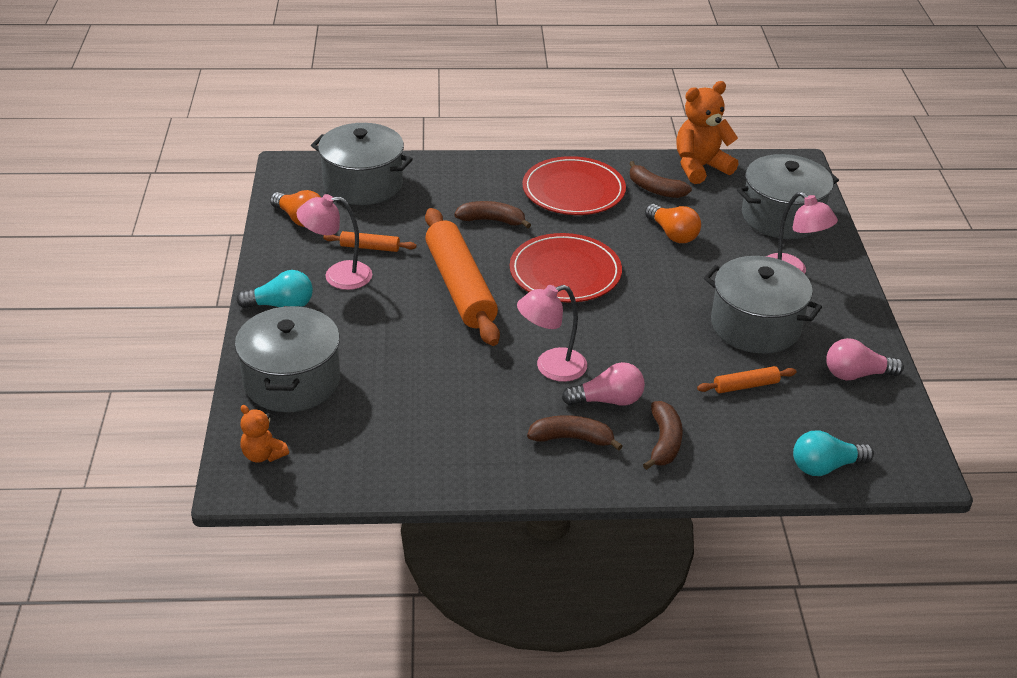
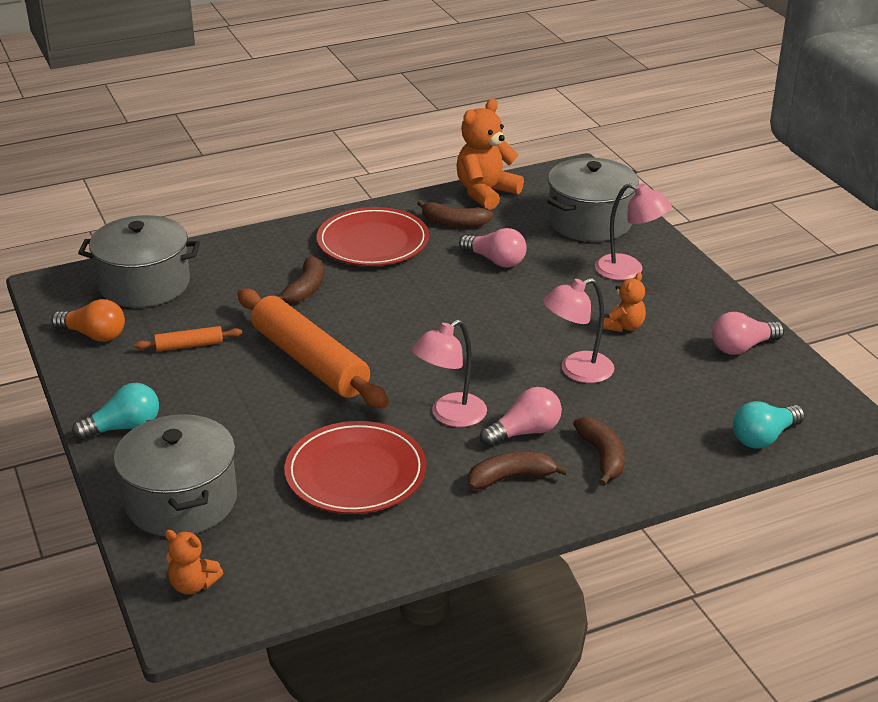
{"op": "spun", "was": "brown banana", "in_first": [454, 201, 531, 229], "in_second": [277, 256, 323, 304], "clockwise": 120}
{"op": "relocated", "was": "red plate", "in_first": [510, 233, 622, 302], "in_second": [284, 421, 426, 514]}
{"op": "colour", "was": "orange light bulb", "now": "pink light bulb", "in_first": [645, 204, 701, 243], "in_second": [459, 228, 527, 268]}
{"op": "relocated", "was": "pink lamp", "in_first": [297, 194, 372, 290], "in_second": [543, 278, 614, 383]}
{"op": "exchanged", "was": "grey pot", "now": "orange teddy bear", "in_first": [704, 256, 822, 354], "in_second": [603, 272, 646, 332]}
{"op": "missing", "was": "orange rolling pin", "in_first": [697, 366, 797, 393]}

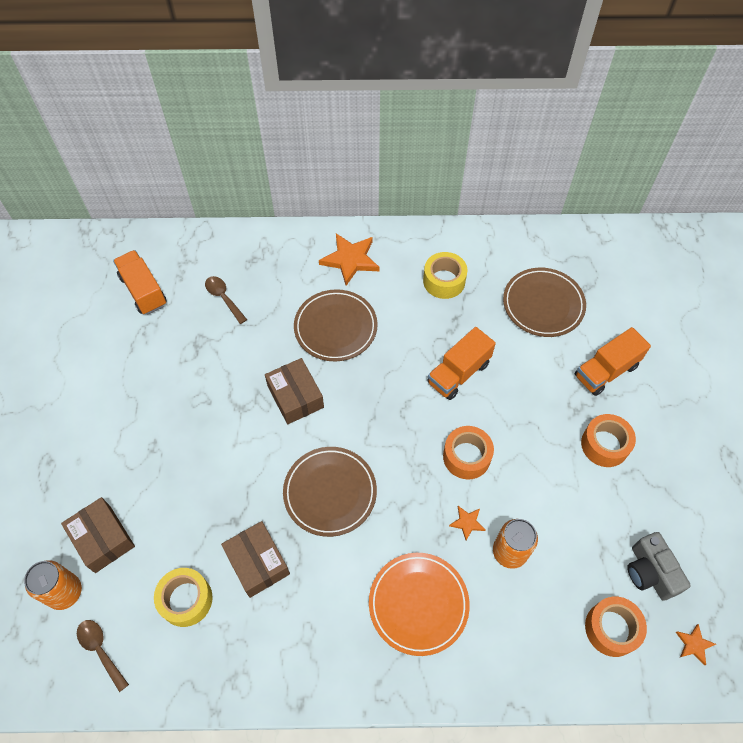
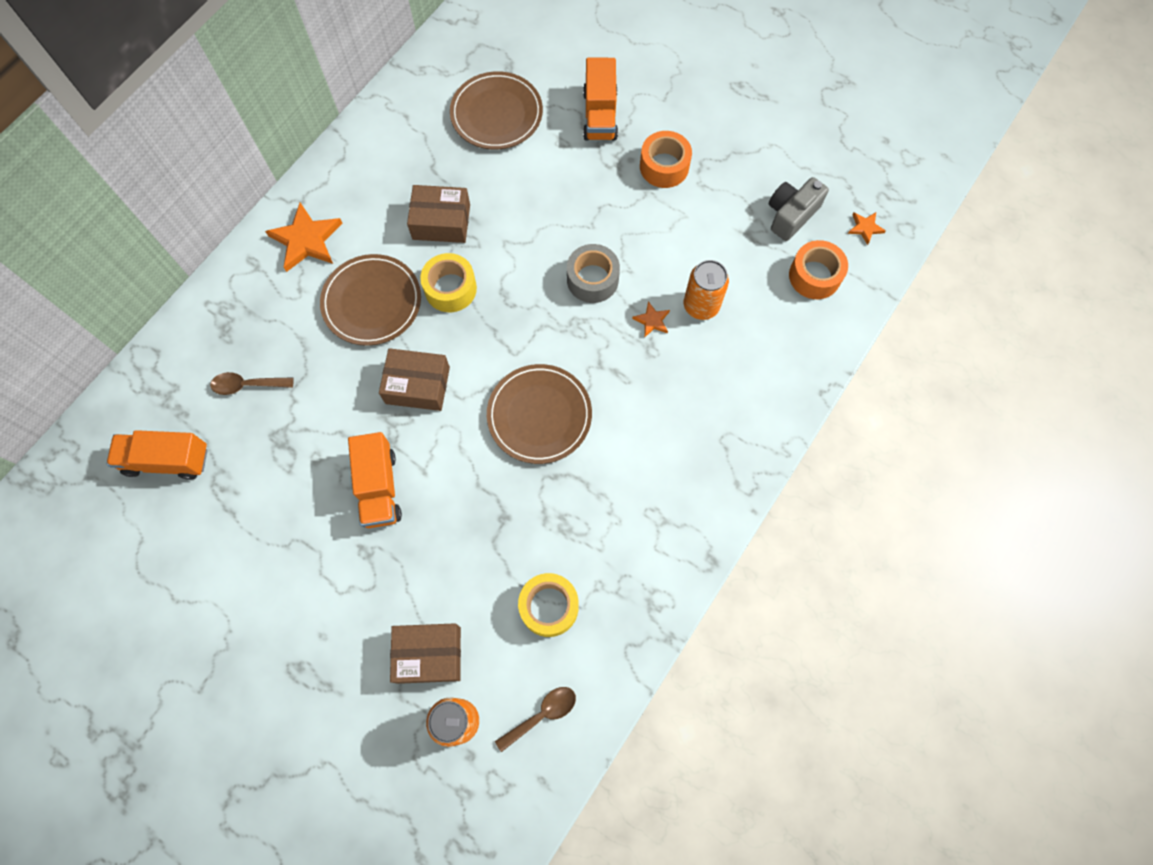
{"op": "relocated", "was": "orange truck", "in_first": [427, 327, 496, 400], "in_second": [348, 432, 402, 528]}
{"op": "relocated", "was": "brown box", "in_first": [221, 521, 290, 598], "in_second": [407, 185, 470, 243]}
{"op": "relocated", "was": "yellow tape", "in_first": [423, 252, 468, 299], "in_second": [420, 253, 477, 312]}
{"op": "spun", "was": "brown spoon", "in_first": [77, 620, 129, 692], "in_second": [495, 687, 576, 752], "clockwise": 150}
{"op": "colour", "was": "orange tape", "now": "grey tape", "in_first": [443, 426, 494, 479], "in_second": [567, 244, 620, 303]}
{"op": "spun", "was": "grey camera", "in_first": [627, 532, 691, 601], "in_second": [769, 177, 829, 241], "clockwise": 120}
{"op": "missing", "was": "orange plate", "in_first": [369, 553, 470, 656]}

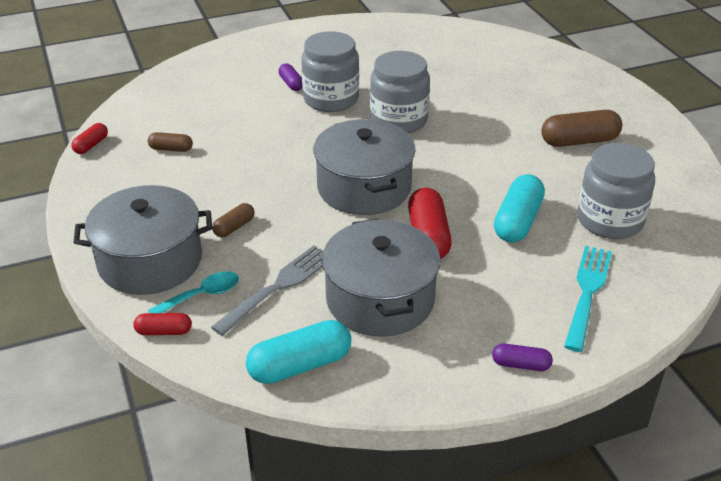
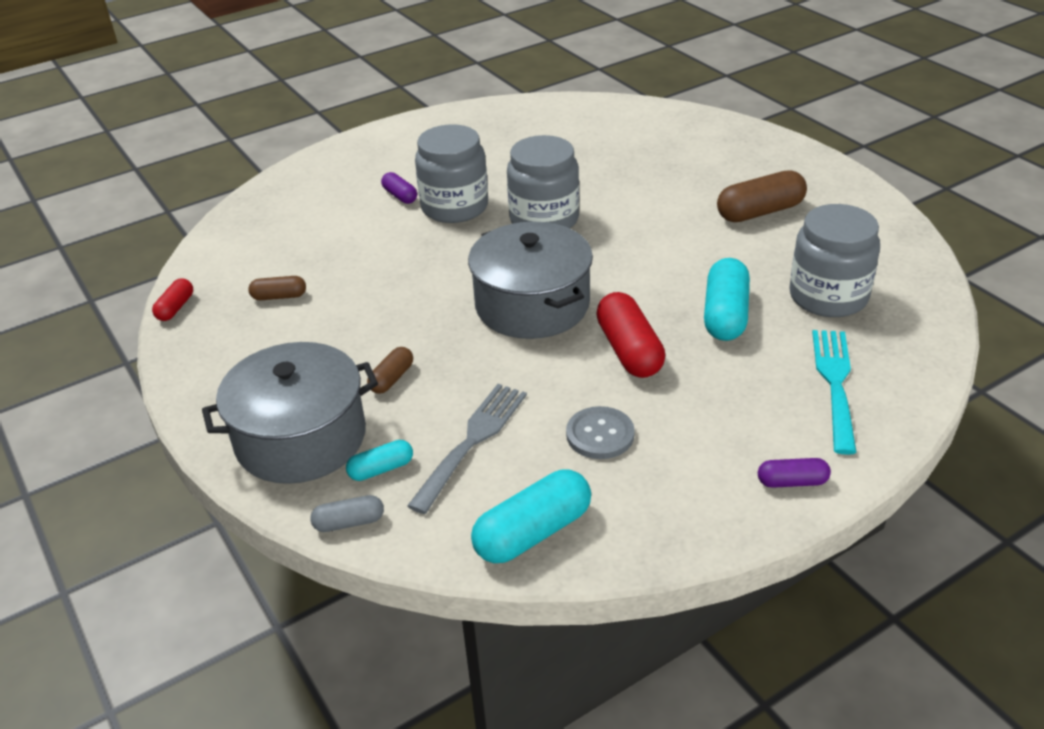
{"op": "colour", "was": "red capsule", "now": "grey capsule", "in_first": [134, 313, 192, 335], "in_second": [310, 495, 384, 532]}
{"op": "exchanged", "was": "turquoise spoon", "now": "turquoise capsule", "in_first": [148, 271, 239, 313], "in_second": [346, 440, 413, 481]}
{"op": "exchanged", "was": "grey pot", "now": "grey button", "in_first": [322, 219, 440, 337], "in_second": [566, 406, 635, 459]}

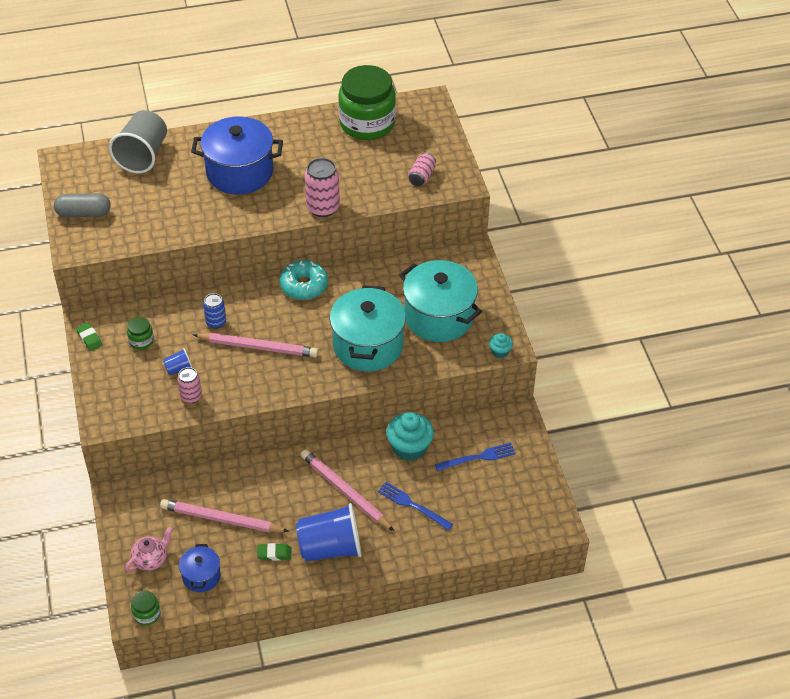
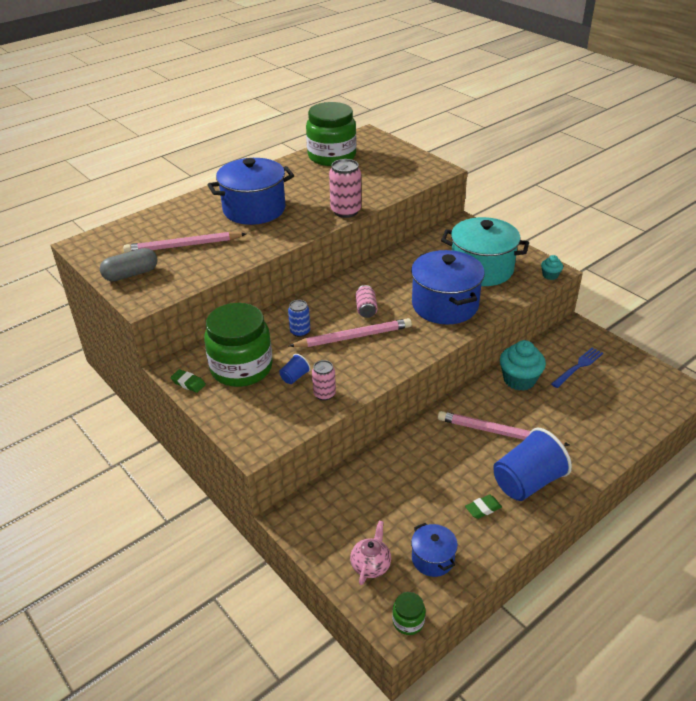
{"op": "relocated", "was": "pink pencil", "in_first": [160, 499, 289, 532], "in_second": [123, 232, 246, 253]}
{"op": "size", "was": "green jar", "in_first": [127, 317, 154, 350], "in_second": [204, 303, 273, 387], "ratio": 2.44}
{"op": "relocated", "was": "pink can", "in_first": [408, 153, 436, 186], "in_second": [356, 285, 377, 318]}
{"op": "colour", "was": "turquoise pot", "now": "blue pot", "in_first": [330, 285, 406, 371], "in_second": [411, 250, 485, 324]}
{"op": "missing", "was": "grey cup", "in_first": [109, 110, 167, 173]}
{"op": "missing", "was": "turquoise donut", "in_first": [279, 260, 328, 300]}
{"op": "missing", "was": "blue fork", "in_first": [378, 482, 453, 530]}

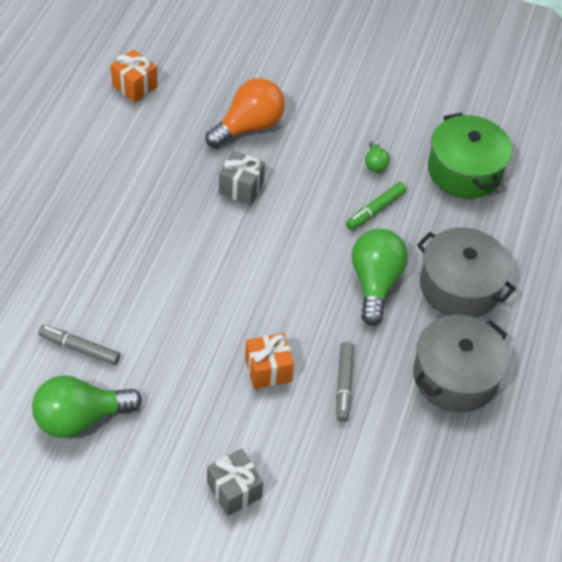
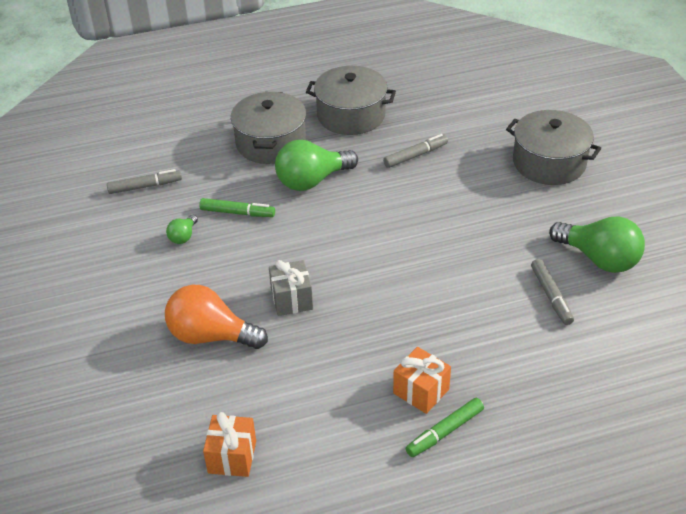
{"op": "exchanged", "was": "green pot", "now": "grey marker", "in_first": [428, 113, 512, 199], "in_second": [107, 169, 182, 194]}
{"op": "spun", "was": "green light bulb", "in_first": [365, 140, 390, 172], "in_second": [166, 215, 198, 244], "clockwise": 150}
{"op": "relocated", "was": "orange gift", "in_first": [245, 333, 294, 389], "in_second": [393, 347, 451, 414]}
{"op": "appeared", "now": "green marker", "in_second": [406, 398, 484, 457]}
{"op": "exchanged", "was": "grey gift", "now": "grey pot", "in_first": [207, 449, 263, 516], "in_second": [506, 110, 601, 185]}

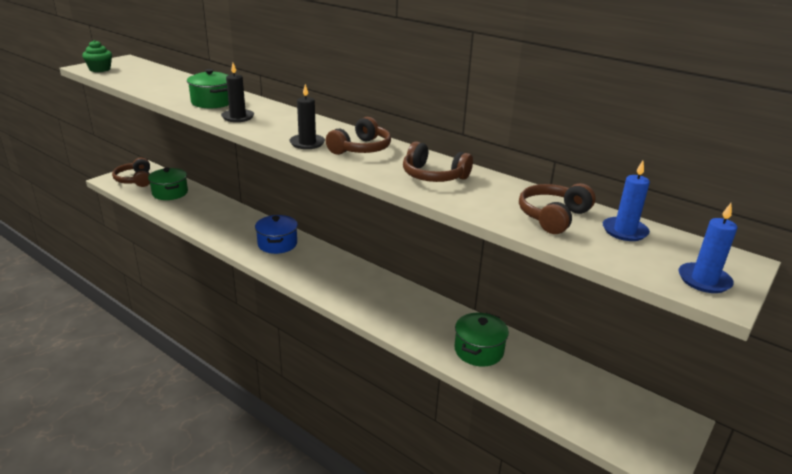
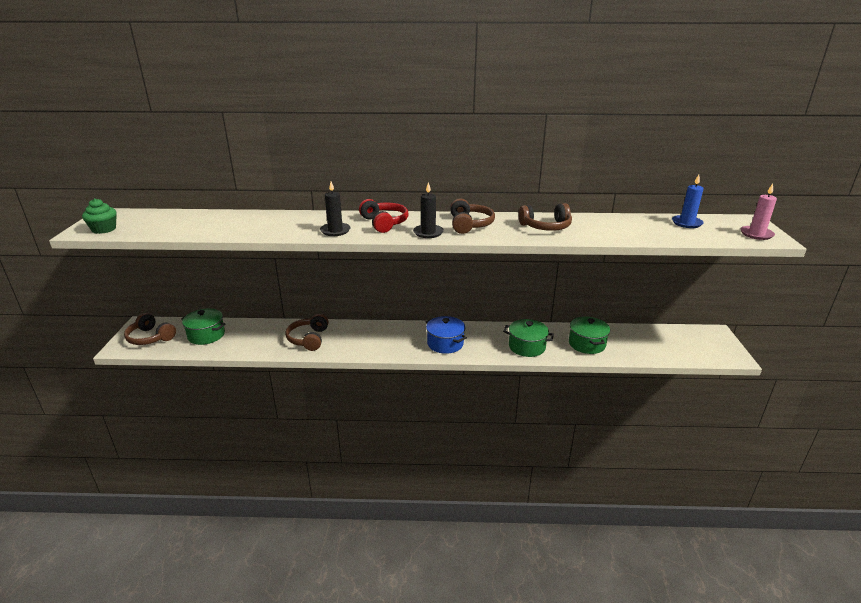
{"op": "relocated", "was": "brown headphones", "in_first": [519, 183, 596, 234], "in_second": [285, 314, 329, 351]}
{"op": "appeared", "now": "red headphones", "in_second": [359, 199, 408, 233]}
{"op": "relocated", "was": "blue pot", "in_first": [255, 215, 298, 254], "in_second": [426, 316, 467, 354]}
{"op": "relocated", "was": "green pot", "in_first": [187, 69, 229, 108], "in_second": [503, 319, 554, 357]}
{"op": "colour", "was": "blue candle", "now": "pink candle", "in_first": [678, 203, 737, 293], "in_second": [741, 184, 777, 240]}

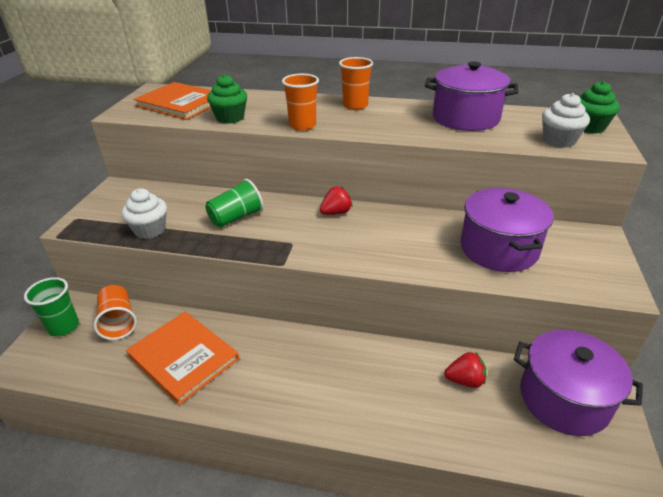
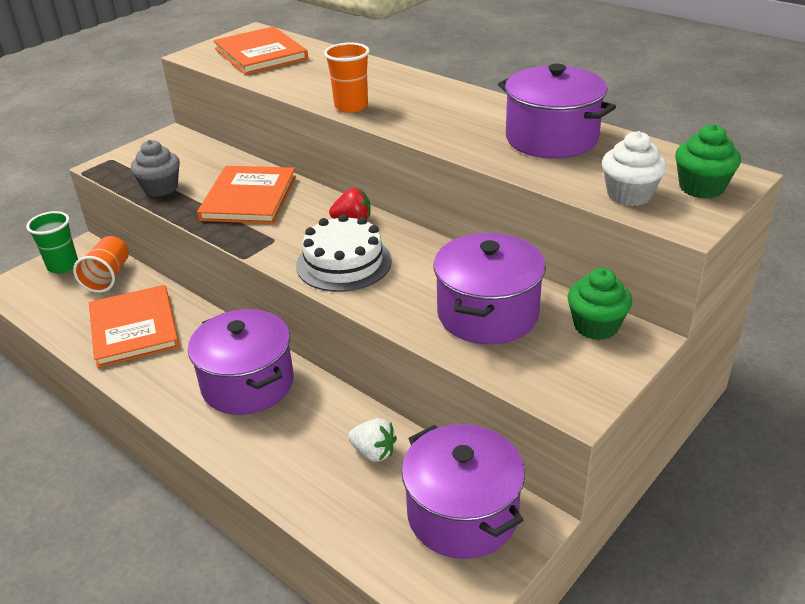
{"op": "colour", "was": "white cupcake", "now": "grey cupcake", "in_first": [121, 188, 167, 239], "in_second": [131, 140, 180, 197]}
{"op": "appeared", "now": "purple pot", "in_second": [188, 309, 294, 415]}
{"op": "exchanged", "was": "green cup", "now": "orange book", "in_first": [205, 179, 263, 228], "in_second": [197, 166, 296, 224]}
{"op": "appeared", "now": "white cake", "in_second": [296, 214, 392, 292]}
{"op": "colour", "was": "red strawberry", "now": "white strawberry", "in_first": [445, 352, 486, 388], "in_second": [348, 418, 397, 462]}
{"op": "relocated", "was": "green cupcake", "in_first": [207, 74, 247, 124], "in_second": [567, 268, 632, 340]}
{"op": "missing", "was": "orange cup", "in_first": [339, 57, 373, 110]}

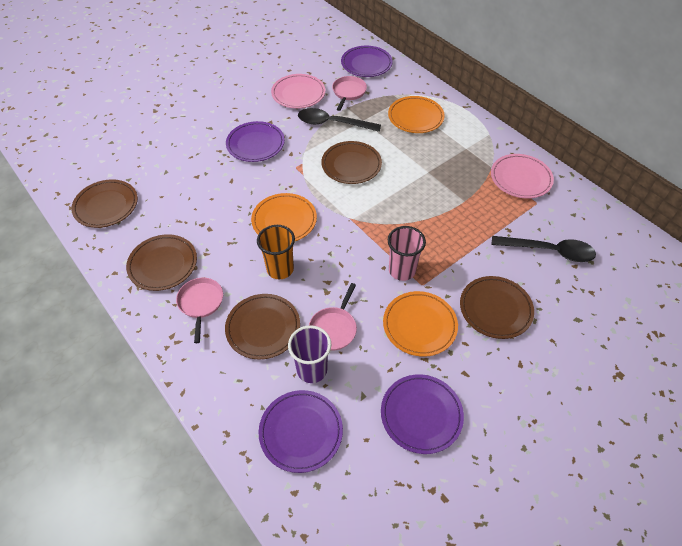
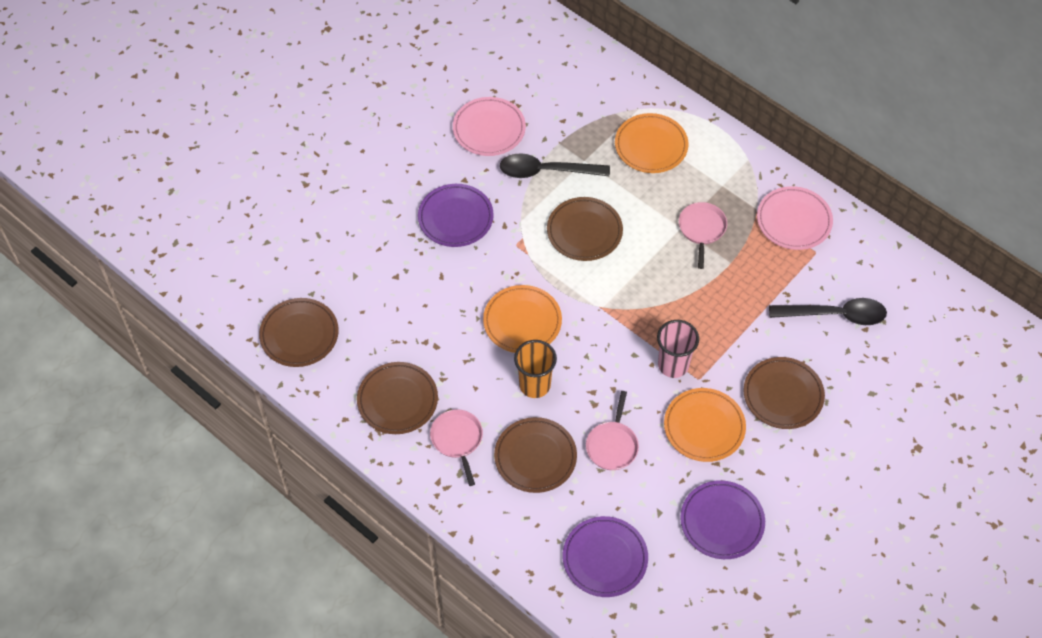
{"op": "relocated", "was": "pink pan", "in_first": [332, 76, 367, 111], "in_second": [679, 202, 727, 269]}
{"op": "missing", "was": "purple cup", "in_first": [288, 325, 331, 383]}
{"op": "missing", "was": "purple plate", "in_first": [341, 46, 393, 77]}

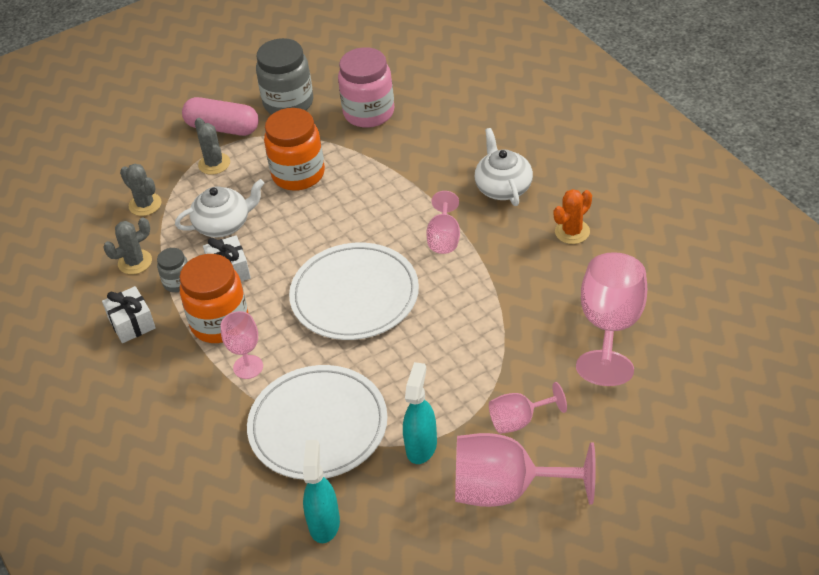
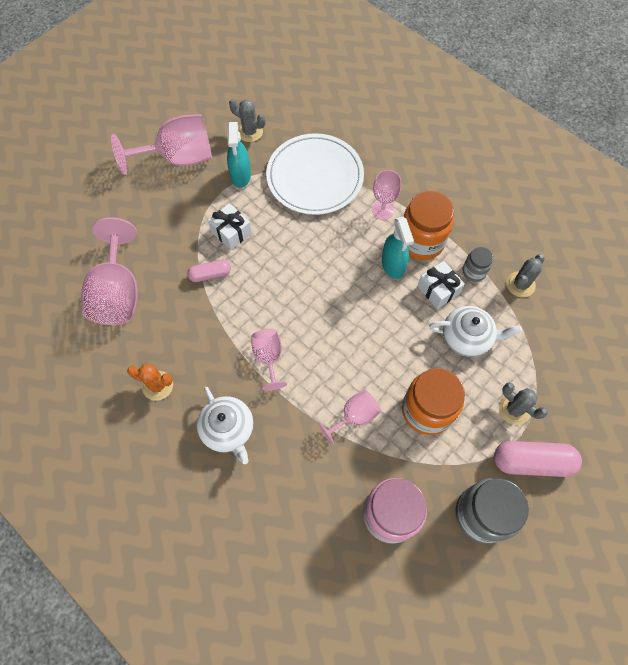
{"op": "spun", "was": "orange cactus", "in_first": [554, 189, 592, 244], "in_second": [127, 363, 173, 401], "clockwise": 75}
{"op": "appeared", "now": "pink capsule", "in_second": [187, 259, 231, 282]}
{"op": "relocated", "was": "white gift", "in_first": [102, 286, 156, 343], "in_second": [208, 203, 252, 250]}
{"op": "relocated", "was": "grey cactus", "in_first": [120, 164, 162, 216], "in_second": [229, 99, 266, 142]}
{"op": "relocated", "was": "pink goblet", "in_first": [489, 382, 567, 434], "in_second": [318, 390, 381, 446]}
{"op": "relocated", "was": "turquoise spray bottle", "in_first": [303, 440, 340, 543], "in_second": [382, 217, 414, 279]}
{"op": "spun", "was": "white teapot", "in_first": [175, 179, 265, 238], "in_second": [429, 306, 522, 357], "clockwise": -135}
{"op": "missing", "was": "white plate", "in_first": [289, 243, 419, 340]}

